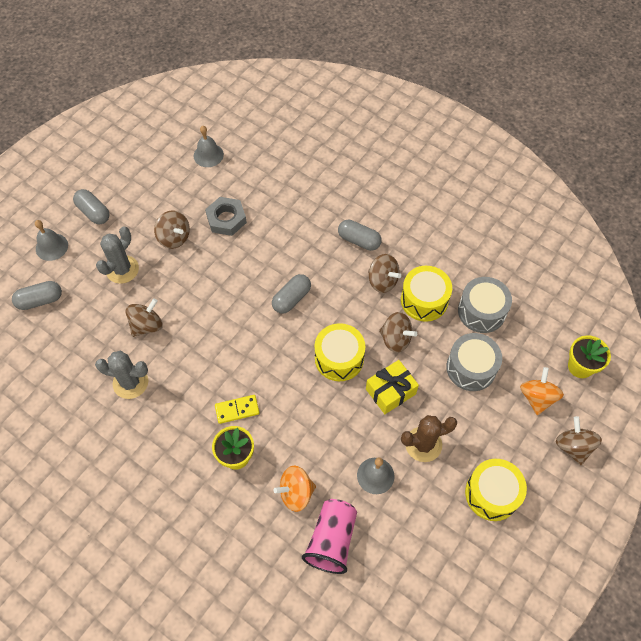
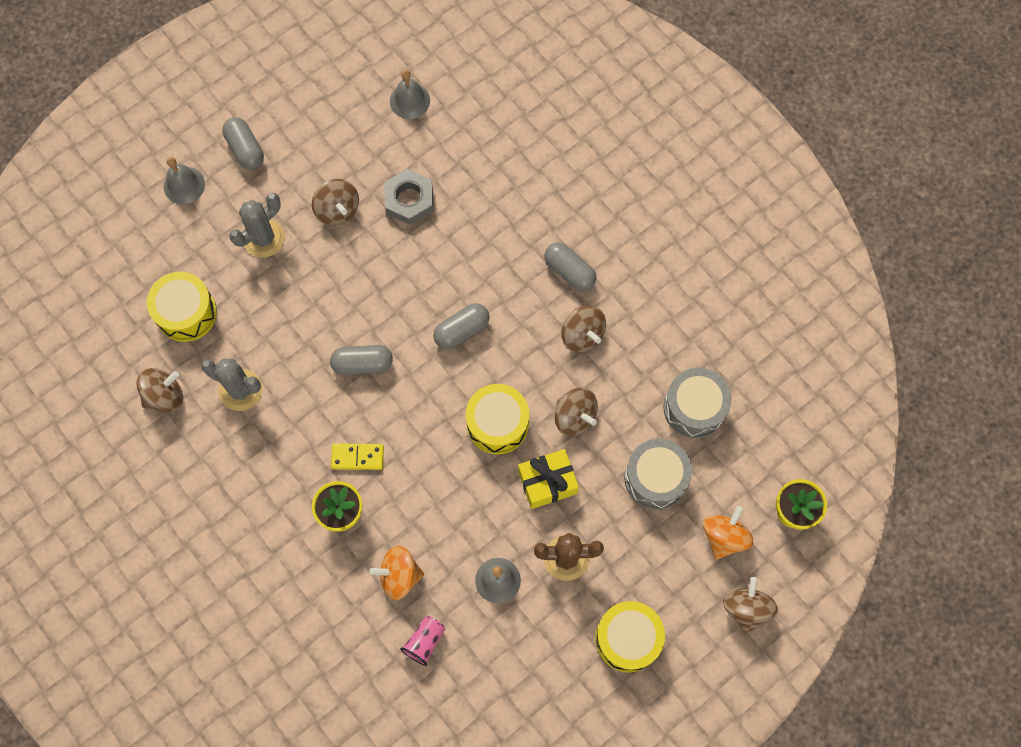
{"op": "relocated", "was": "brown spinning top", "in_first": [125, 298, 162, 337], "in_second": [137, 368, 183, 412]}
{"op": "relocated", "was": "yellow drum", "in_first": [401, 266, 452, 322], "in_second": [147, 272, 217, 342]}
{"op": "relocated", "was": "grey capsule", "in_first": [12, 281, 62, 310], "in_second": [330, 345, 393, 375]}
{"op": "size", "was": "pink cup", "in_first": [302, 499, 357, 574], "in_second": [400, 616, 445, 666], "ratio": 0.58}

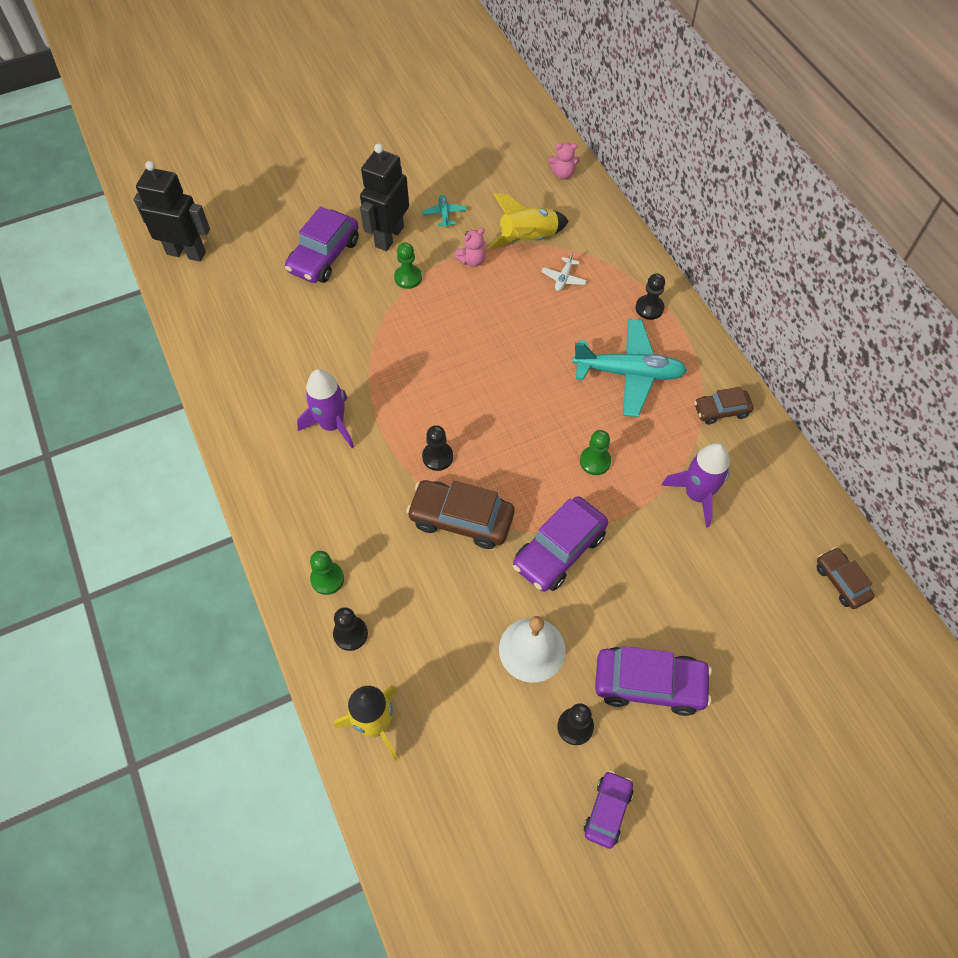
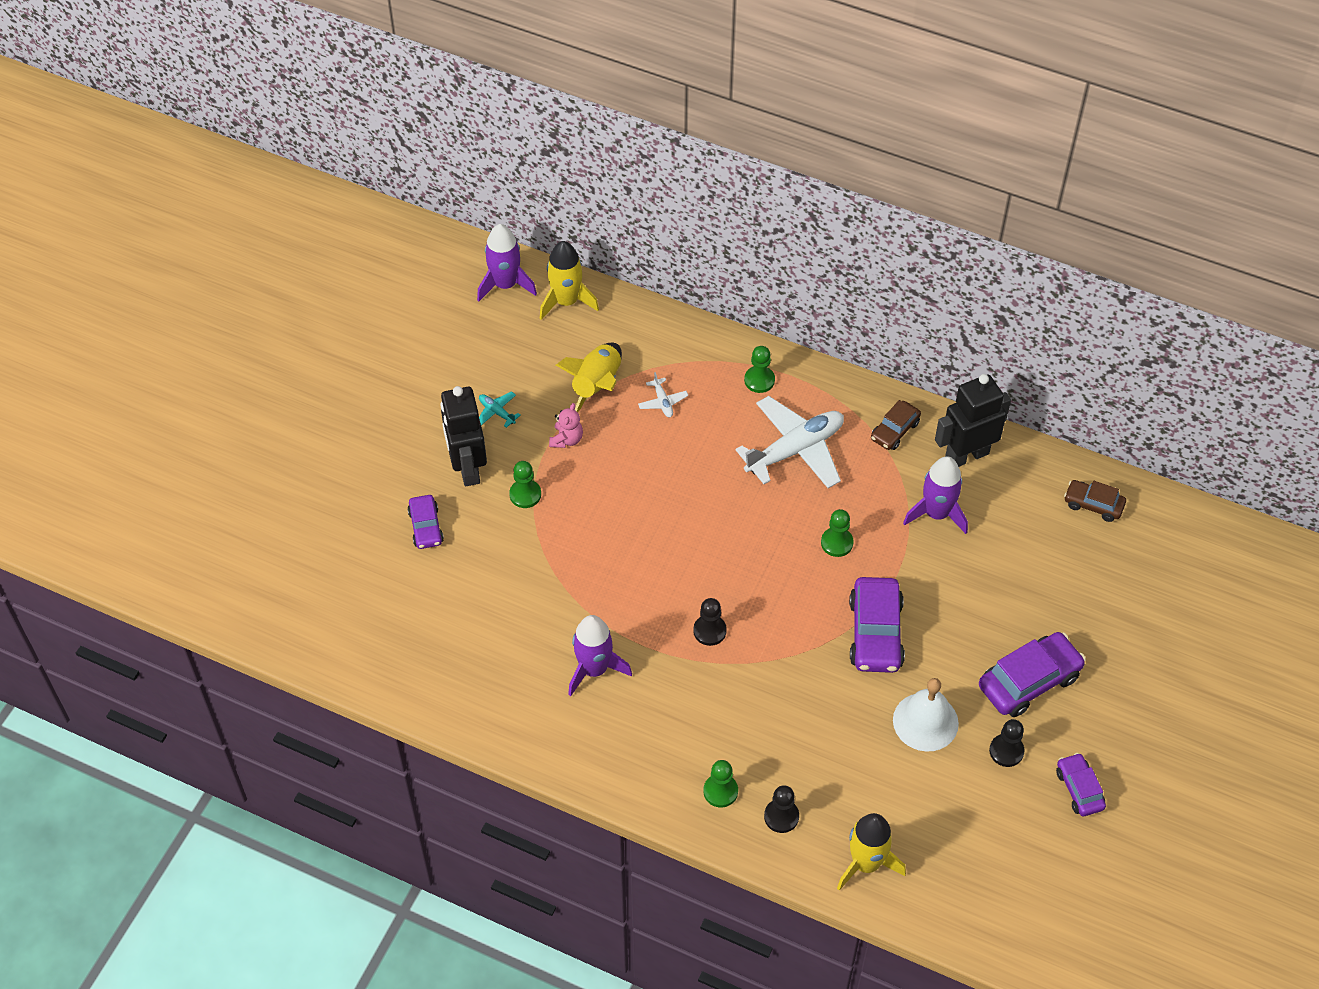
{"op": "size", "was": "purple car", "in_first": [285, 206, 359, 283], "in_second": [407, 495, 444, 549], "ratio": 0.59}
{"op": "appeared", "now": "purple rocket", "in_second": [477, 224, 537, 301]}
{"op": "exchanged", "was": "pink teddy bear", "now": "yellow rocket", "in_first": [548, 143, 580, 179], "in_second": [540, 241, 599, 320]}
{"op": "colour", "was": "turquoise plane", "now": "white plane", "in_first": [572, 319, 687, 417], "in_second": [735, 396, 844, 488]}
{"op": "colour", "was": "black pawn", "now": "green pawn", "in_first": [635, 273, 665, 320], "in_second": [744, 346, 775, 393]}
{"op": "relocated", "was": "black robot", "in_first": [134, 161, 210, 262], "in_second": [935, 374, 1011, 467]}
{"op": "missing", "was": "brown car", "in_first": [406, 480, 514, 549]}

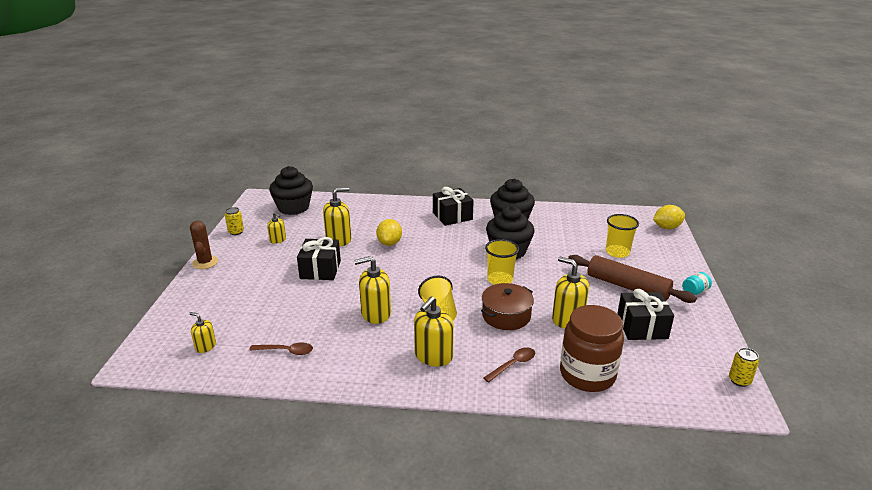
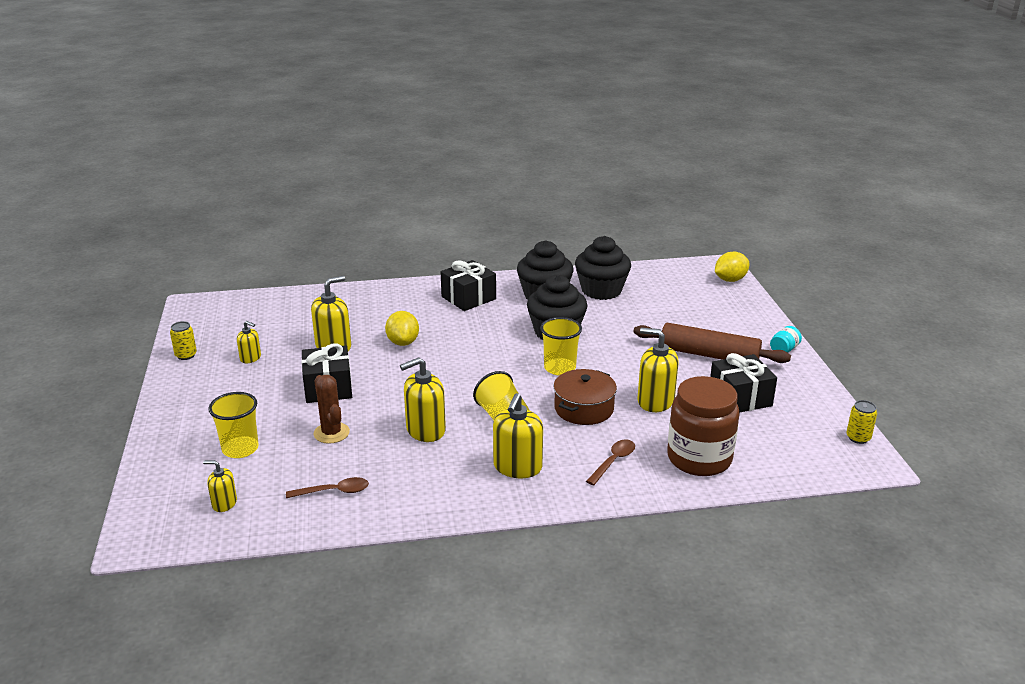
{"op": "relocated", "was": "yellow cup", "in_first": [606, 214, 639, 258], "in_second": [208, 392, 259, 458]}
{"op": "relocated", "was": "brown cactus", "in_first": [190, 221, 218, 269], "in_second": [313, 375, 350, 444]}
{"op": "relocated", "was": "black cupcake", "in_first": [269, 166, 313, 215], "in_second": [575, 236, 631, 300]}

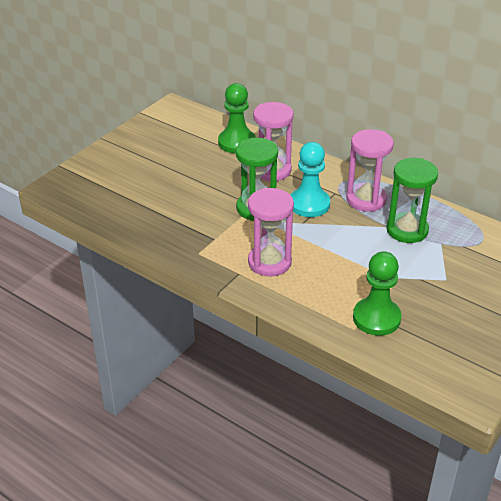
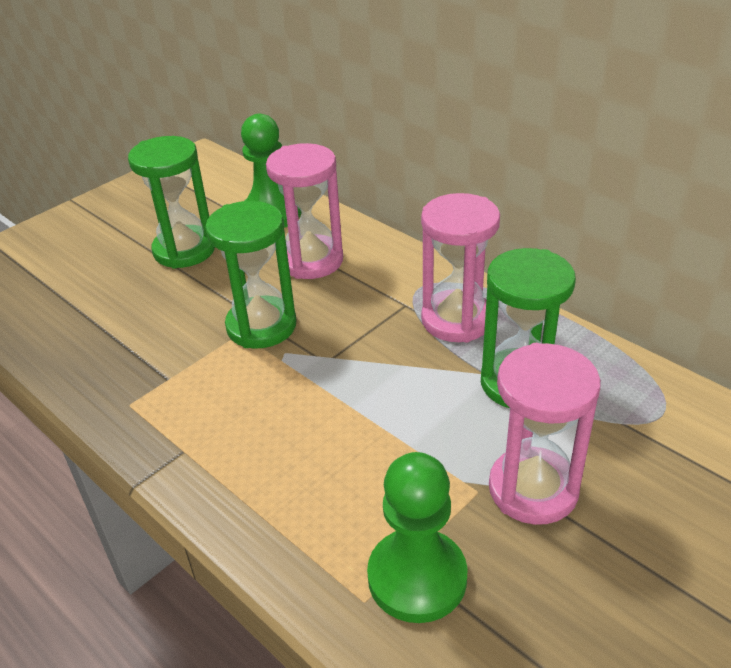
{"op": "appeared", "now": "green hourglass", "in_second": [128, 136, 215, 269]}
{"op": "relocated", "was": "pink hourglass", "in_first": [248, 188, 294, 277], "in_second": [489, 343, 601, 525]}
{"op": "missing", "was": "turquoise pawn", "in_first": [291, 142, 330, 217]}

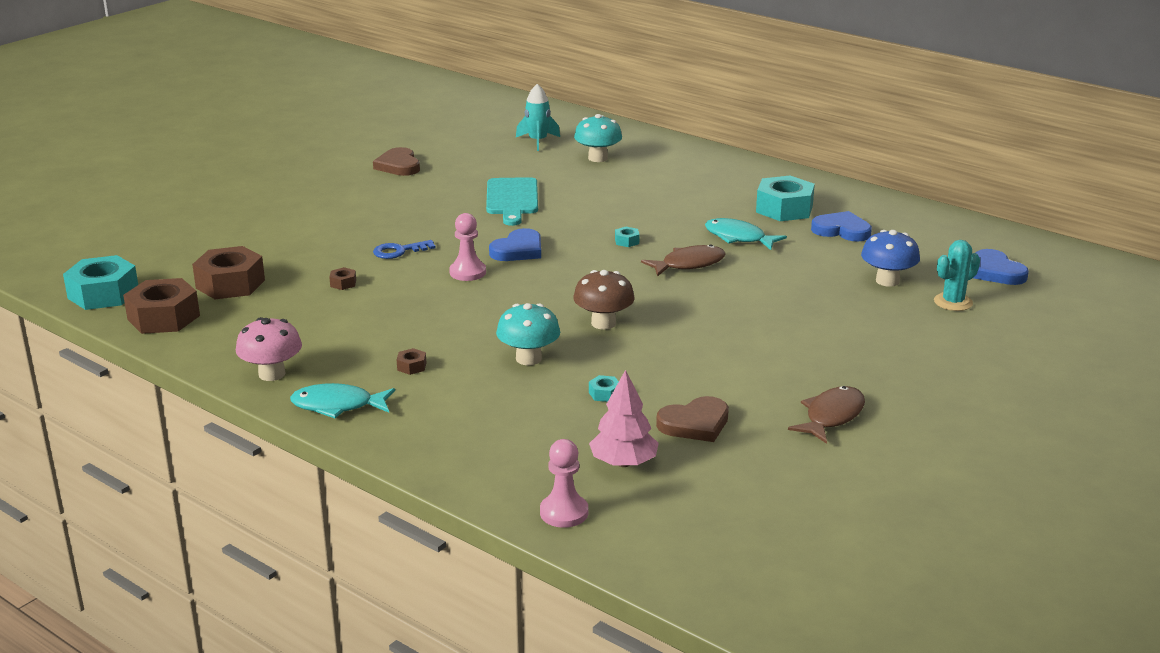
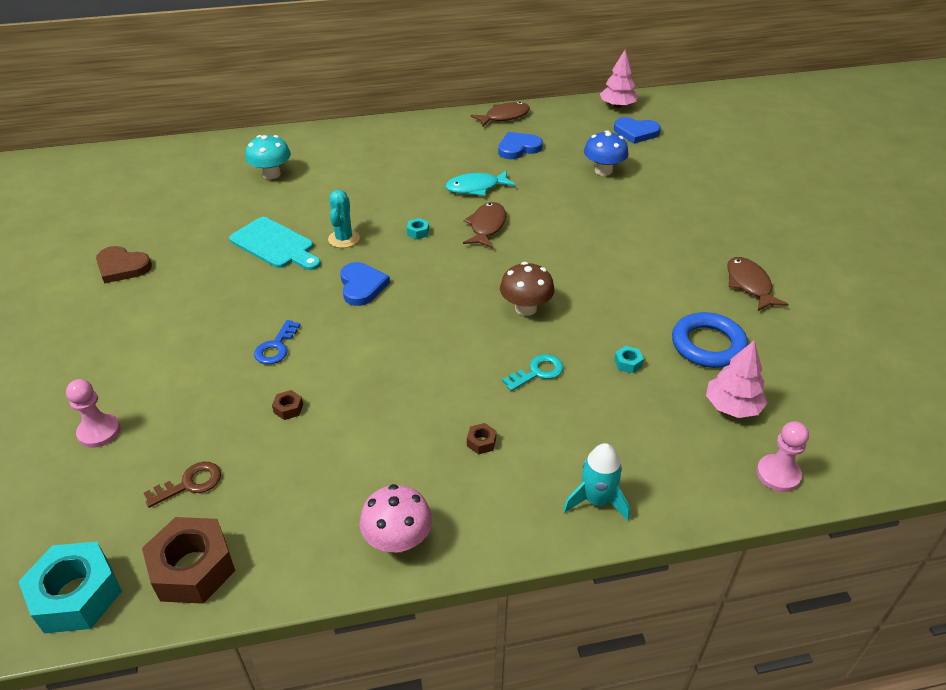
{"op": "relocated", "was": "pink pawn", "in_first": [449, 213, 486, 281], "in_second": [66, 379, 120, 448]}
{"op": "exchanged", "was": "brown nut", "now": "brown key", "in_first": [192, 246, 265, 299], "in_second": [144, 462, 221, 508]}
{"op": "relocated", "was": "turquoise cactus", "in_first": [934, 240, 980, 311], "in_second": [328, 190, 360, 248]}
{"op": "appeared", "now": "brown fish", "in_second": [470, 102, 530, 127]}
{"op": "exchanged", "was": "turquoise mushroom", "now": "turquoise key", "in_first": [496, 303, 560, 365], "in_second": [502, 354, 564, 391]}
{"op": "relocated", "was": "turquoise rocket", "in_first": [516, 84, 560, 151], "in_second": [563, 443, 630, 521]}
{"op": "appeared", "now": "pink tree", "in_second": [600, 50, 638, 108]}
{"op": "exchanged", "was": "brown heart", "now": "blue ring", "in_first": [656, 396, 729, 442], "in_second": [672, 312, 748, 368]}
{"op": "missing", "was": "turquoise fish", "in_first": [290, 383, 395, 418]}
{"op": "missing", "was": "turquoise nut", "in_first": [756, 176, 815, 221]}

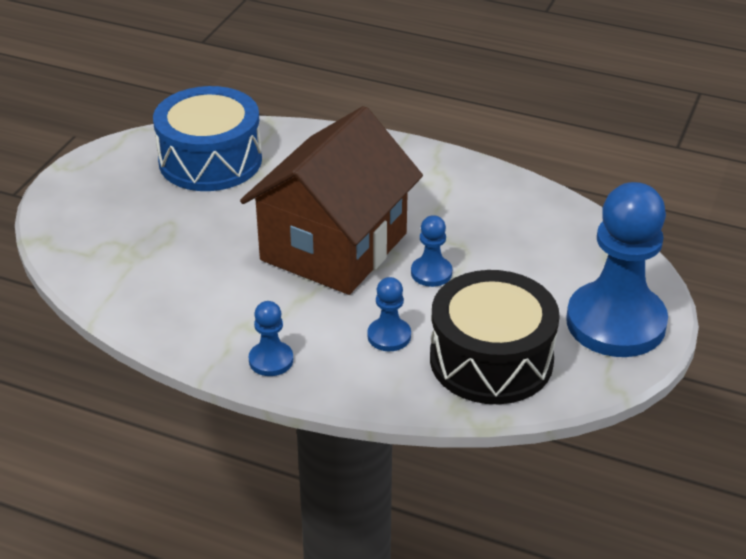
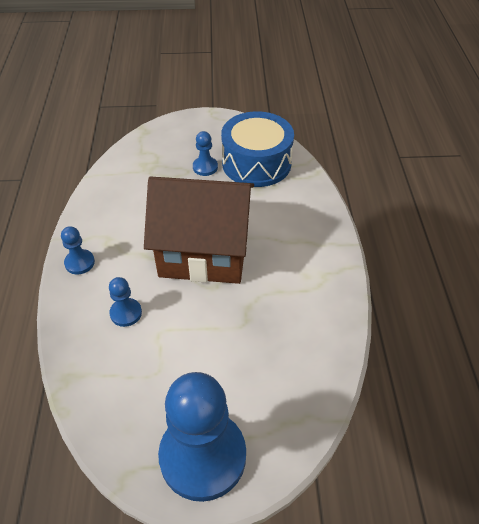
{"op": "relocated", "was": "blue pawn", "in_first": [411, 215, 452, 287], "in_second": [193, 131, 218, 176]}
{"op": "missing", "was": "black drum", "in_first": [430, 270, 560, 404]}

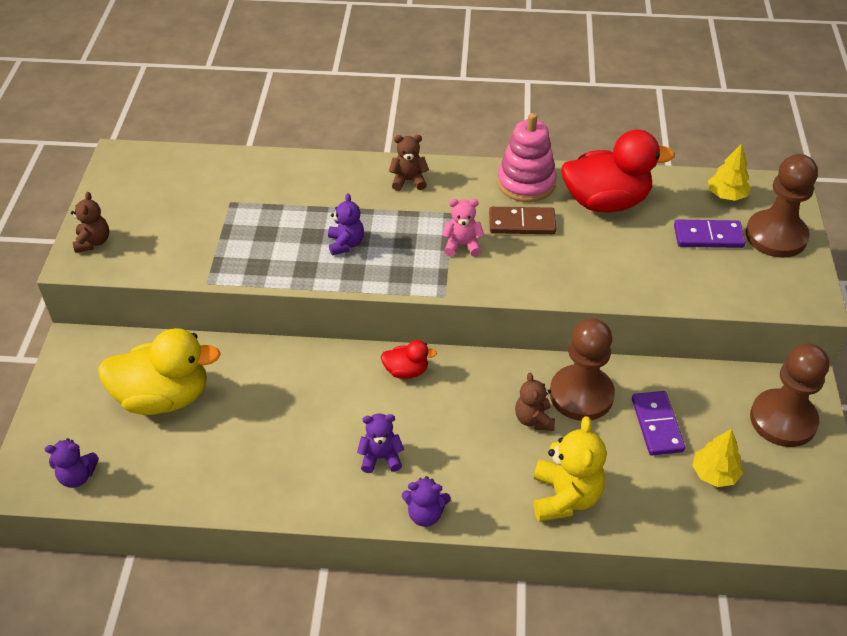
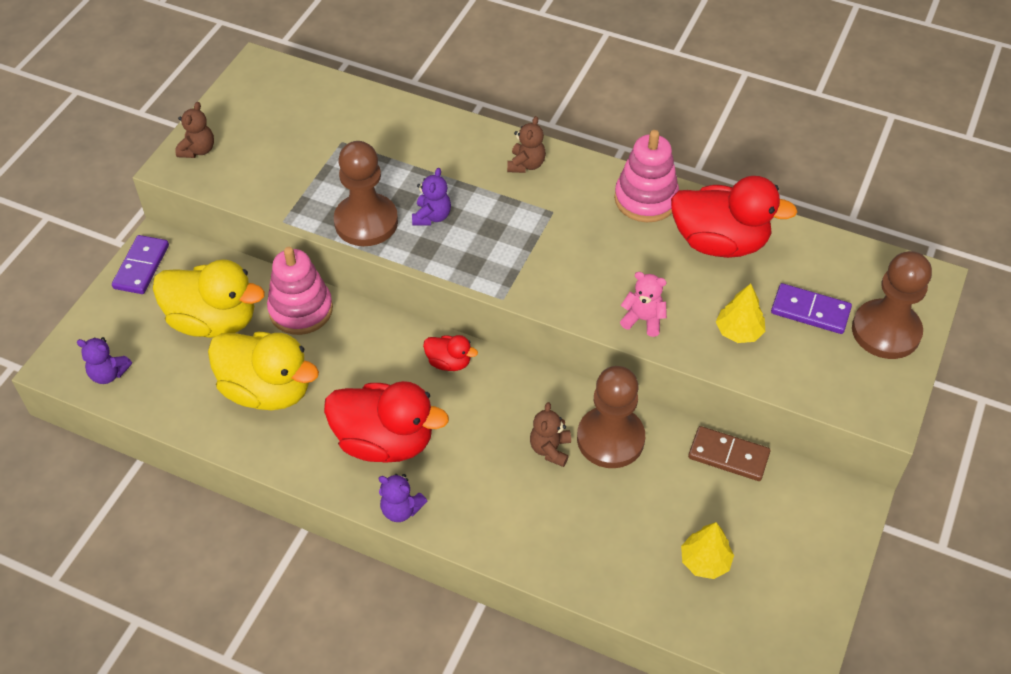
{"op": "relocated", "was": "purple domino", "in_first": [632, 391, 685, 455], "in_second": [112, 235, 169, 294]}
{"op": "appeared", "now": "yellow duck", "in_second": [208, 332, 319, 410]}
{"op": "appeared", "now": "pink stacking toy", "in_second": [267, 247, 333, 335]}
{"op": "exchanged", "was": "purple teddy bear", "now": "red duck", "in_first": [357, 414, 404, 473], "in_second": [324, 381, 449, 463]}
{"op": "relocated", "was": "brown pawn", "in_first": [750, 344, 829, 447], "in_second": [334, 141, 398, 246]}
{"op": "spun", "was": "brown teddy bear", "in_first": [389, 135, 429, 191], "in_second": [507, 116, 546, 173], "clockwise": 90}
{"op": "relocated", "was": "pink teddy bear", "in_first": [442, 199, 485, 256], "in_second": [620, 272, 667, 337]}
{"op": "relocated", "was": "brown domino", "in_first": [489, 207, 556, 234], "in_second": [688, 426, 770, 481]}
{"op": "relocated", "was": "yellow tree", "in_first": [708, 143, 751, 201], "in_second": [716, 284, 765, 343]}
{"op": "missing", "was": "yellow teddy bear", "in_first": [534, 416, 606, 522]}

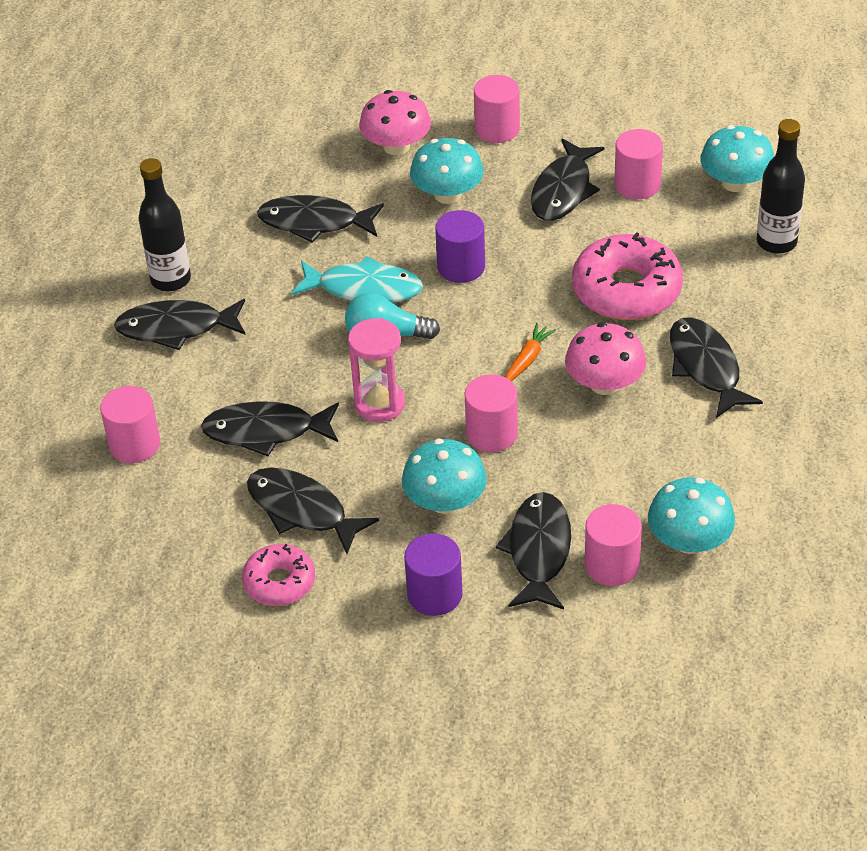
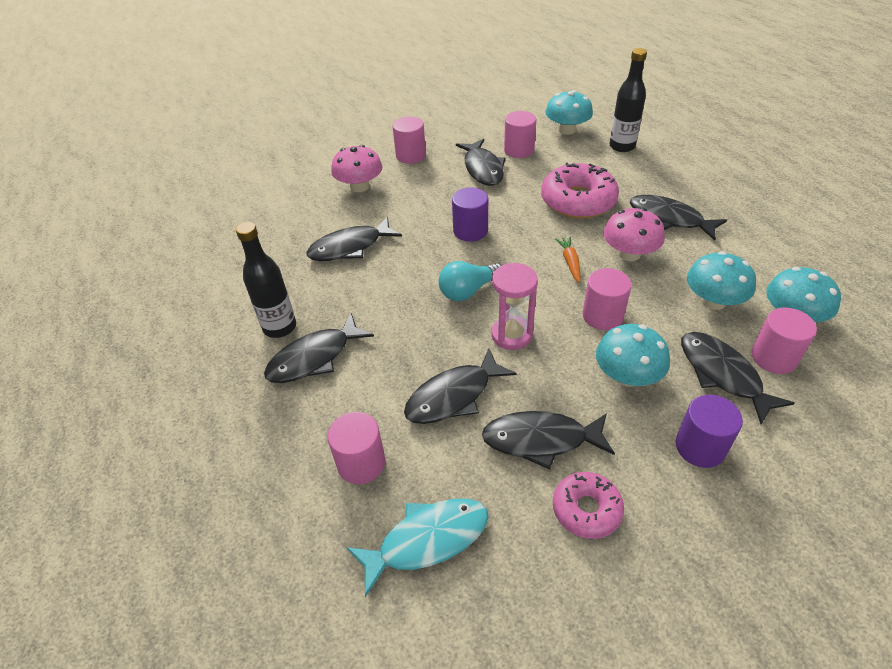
{"op": "relocated", "was": "turquoise fish", "in_first": [291, 256, 423, 303], "in_second": [346, 499, 489, 598]}
{"op": "relocated", "was": "turquoise mushroom", "in_first": [410, 138, 484, 204], "in_second": [687, 251, 756, 310]}

